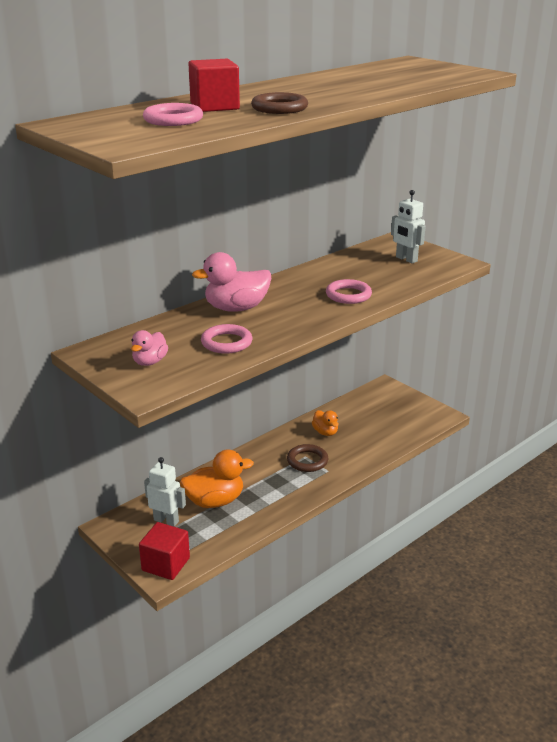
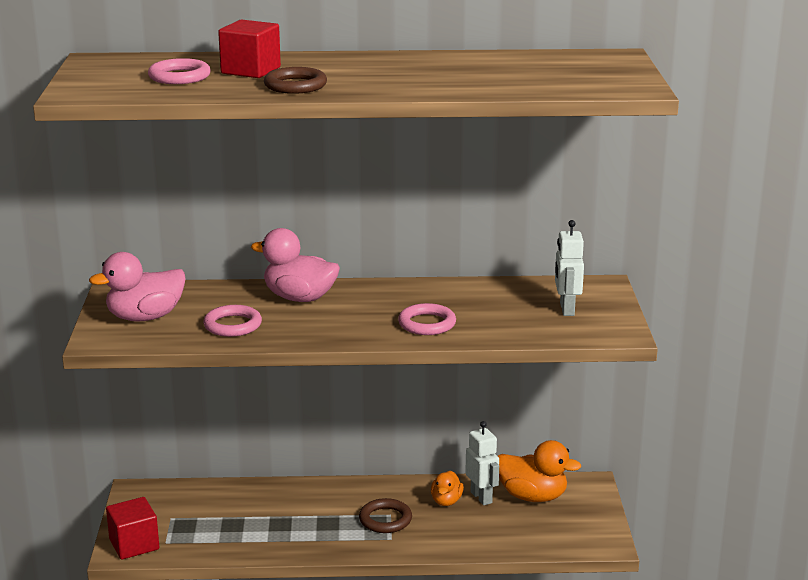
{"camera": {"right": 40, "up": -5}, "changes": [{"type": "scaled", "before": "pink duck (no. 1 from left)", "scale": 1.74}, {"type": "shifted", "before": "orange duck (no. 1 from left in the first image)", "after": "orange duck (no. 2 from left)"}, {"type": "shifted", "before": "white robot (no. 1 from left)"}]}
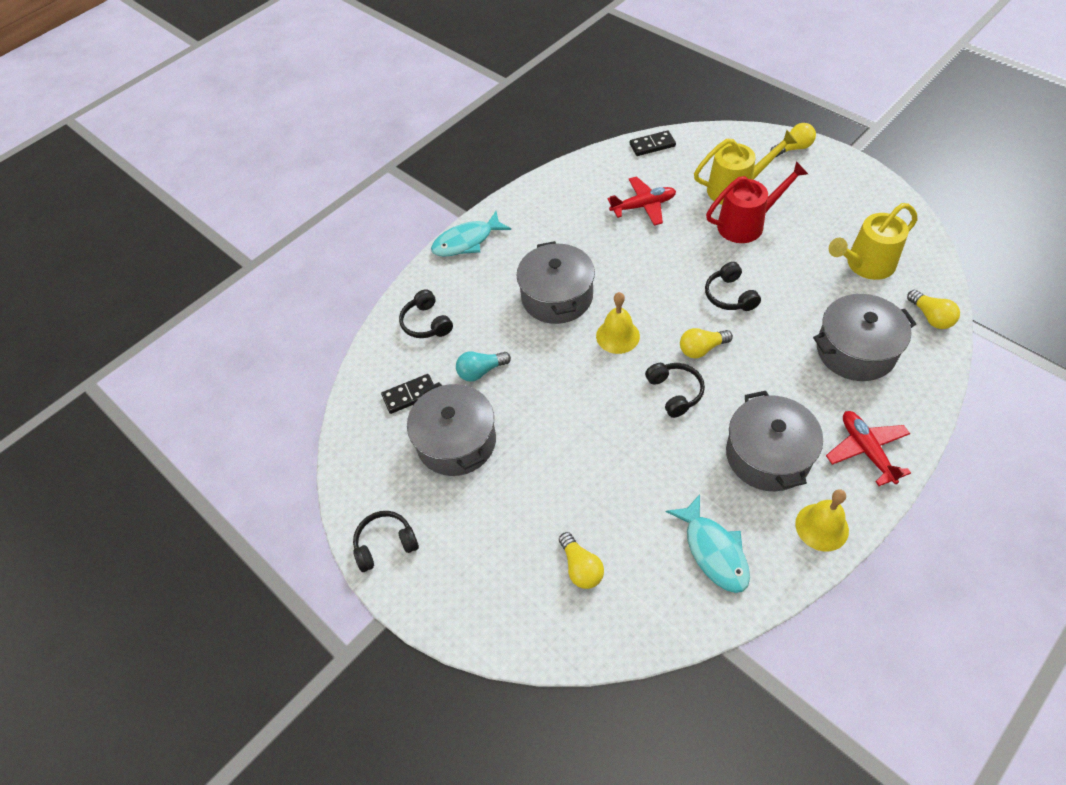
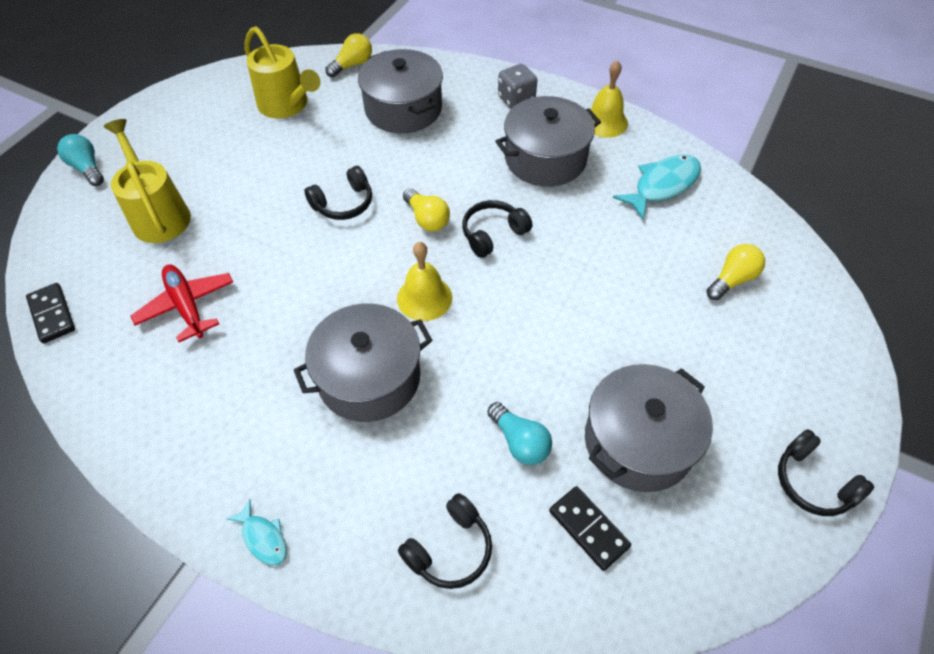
{"camera": {"right": -110, "up": 0}, "changes": [{"type": "repainted", "before": "yellow light bulb (no. 3 from left)", "after": "turquoise light bulb (no. 1 from left)"}, {"type": "gone", "before": "red watering can"}, {"type": "scaled", "before": "turquoise fish (no. 1 from left)", "scale": 0.53}, {"type": "swapped", "before": "red plane (no. 2 from left)", "after": "grey dice"}]}
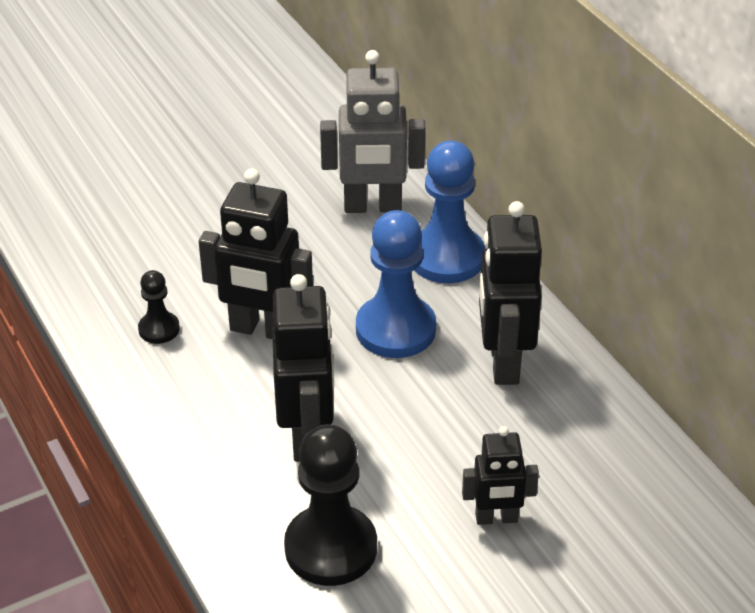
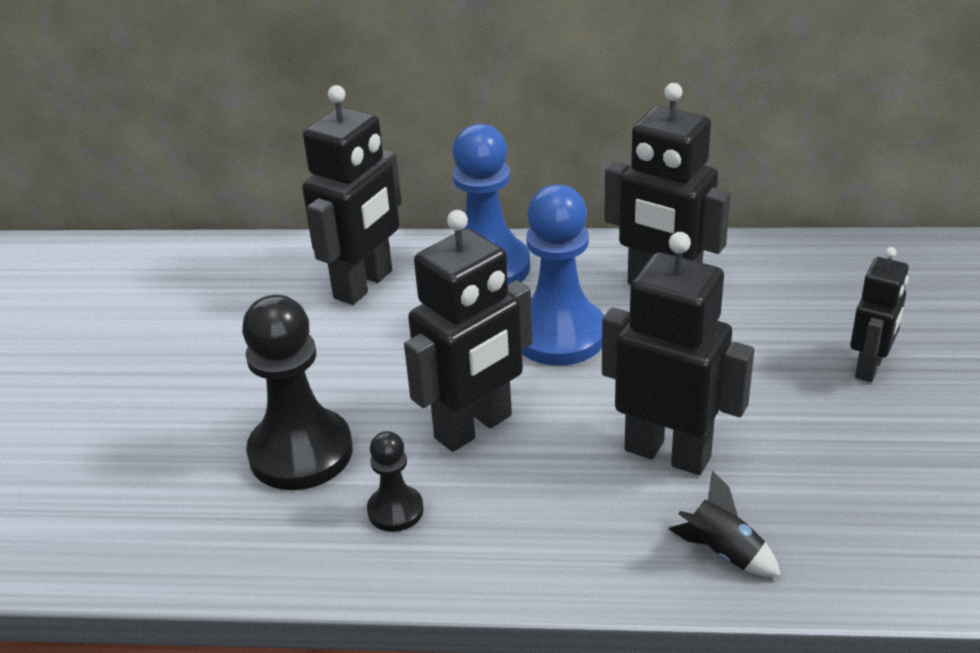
{"camera": {"right": -55, "up": -5}, "changes": [{"type": "repainted", "before": "grey robot", "after": "black robot (no. 1 from left)"}, {"type": "shifted", "before": "black pawn (no. 2 from left in the first image)", "after": "black pawn (no. 1 from left)"}, {"type": "new", "after": "black rocket"}]}
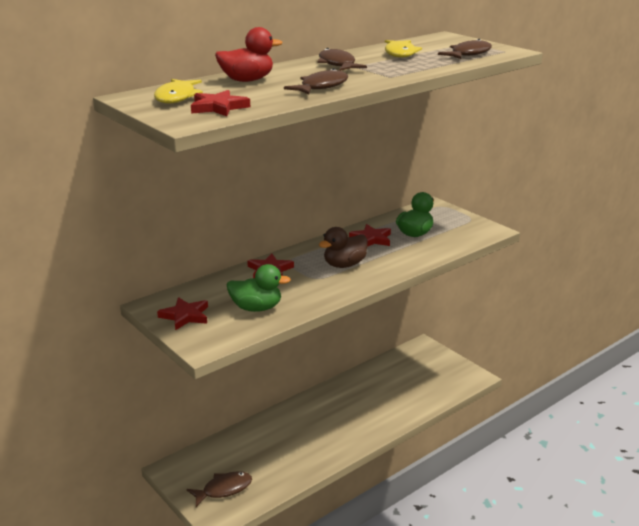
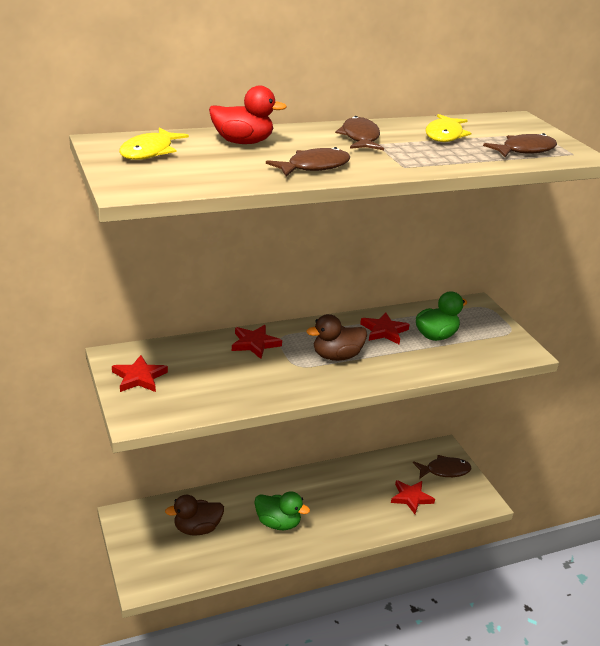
{"camera": {"right": 15, "up": 5}, "changes": [{"type": "shifted", "before": "red star (no. 2 from left in the first image)", "after": "red star (no. 4 from left)"}, {"type": "shifted", "before": "green duck (no. 1 from left)"}, {"type": "shifted", "before": "brown fish (no. 1 from left in the first image)", "after": "brown fish (no. 3 from left)"}, {"type": "new", "after": "brown duck (no. 1 from left)"}]}
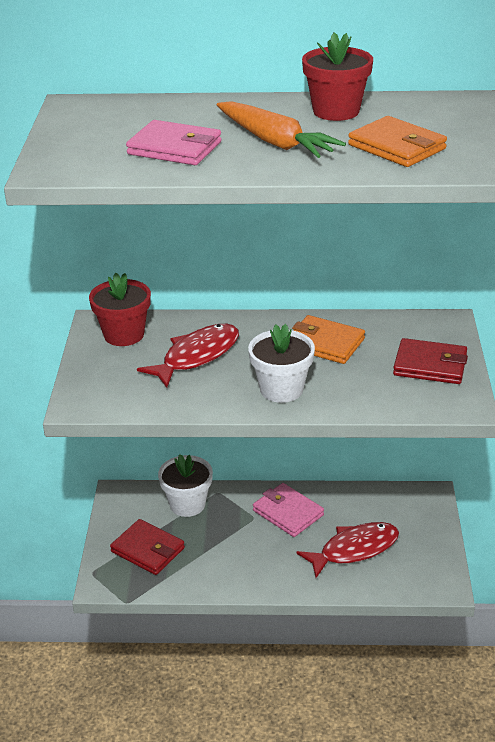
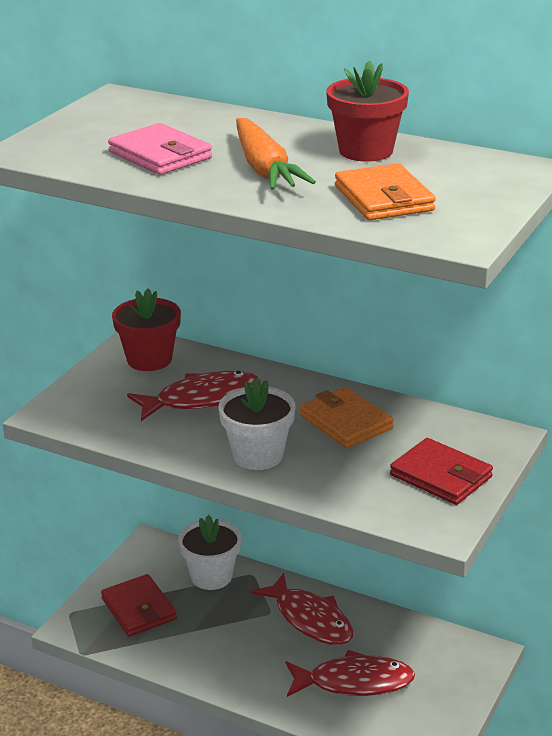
{"camera": {"right": 25, "up": -5}, "changes": [{"type": "swapped", "before": "pink wallet (no. 2 from left)", "after": "red fish (no. 2 from left)"}]}
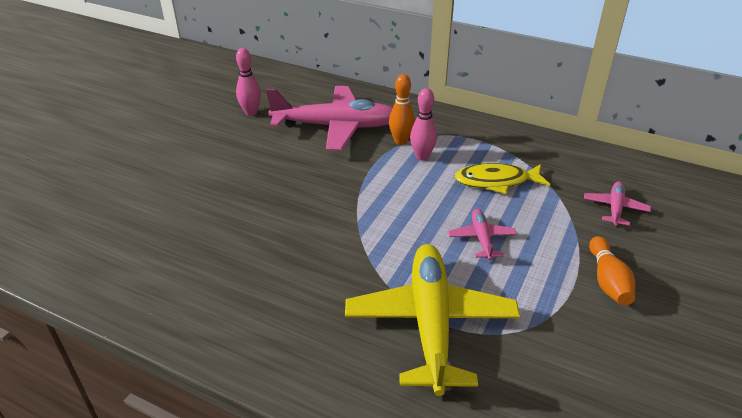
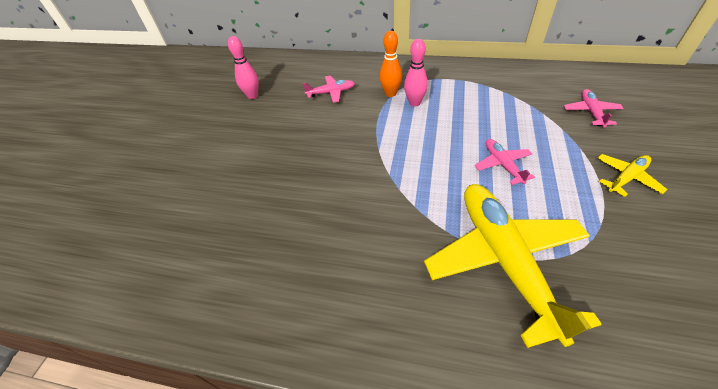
{"camera": {"right": -10, "up": 10}, "changes": [{"type": "scaled", "before": "pink plane (no. 1 from left)", "scale": 0.45}, {"type": "gone", "before": "yellow fish"}, {"type": "swapped", "before": "orange bowling pin (no. 2 from left)", "after": "yellow plane (no. 2 from left)"}]}
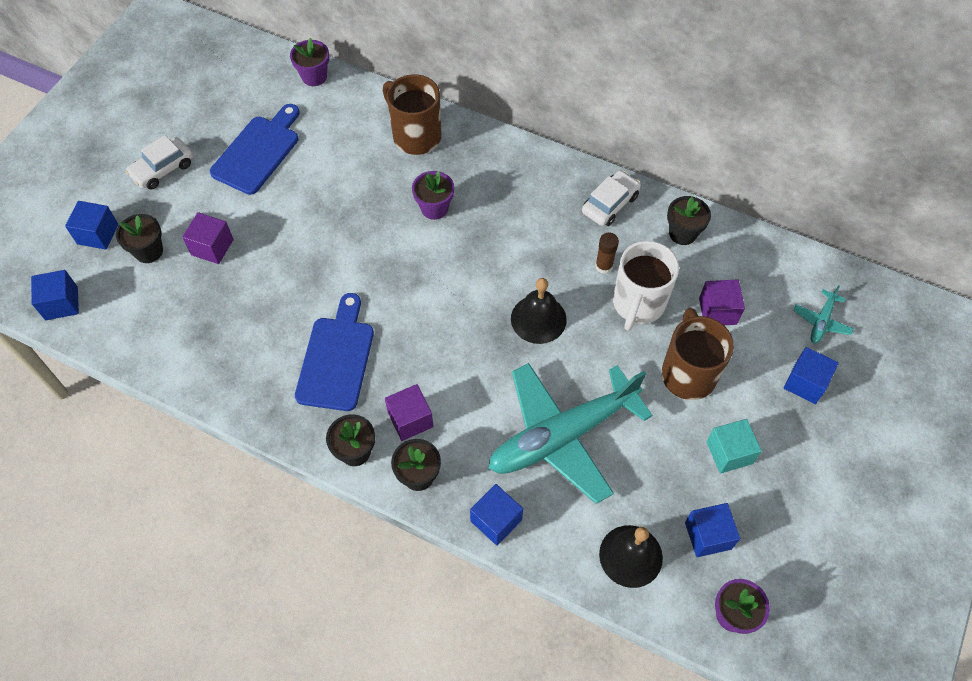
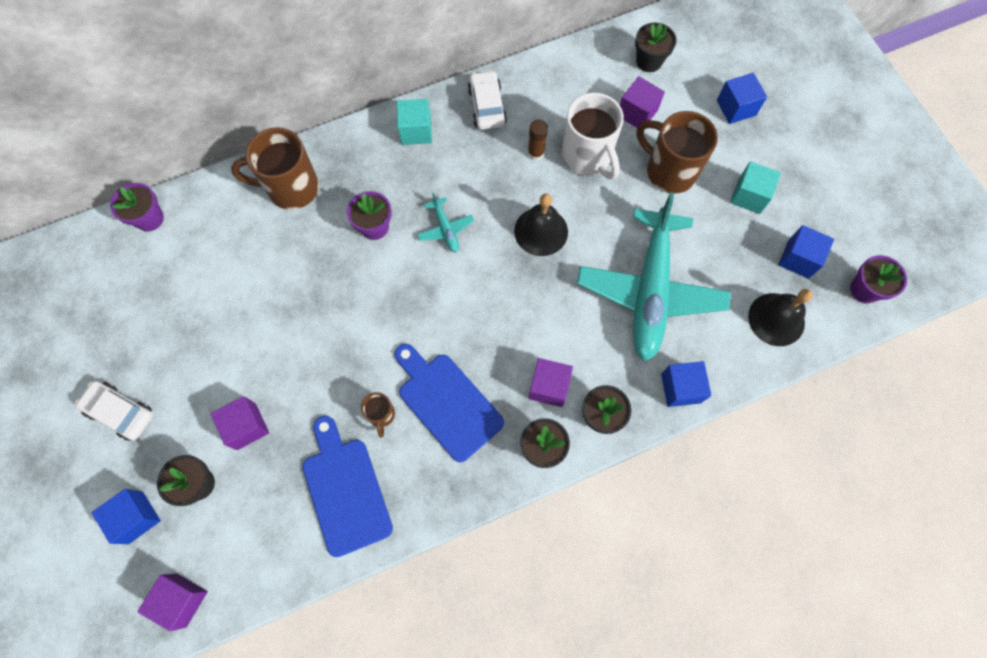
{"camera": {"right": -50, "up": 10}, "changes": [{"type": "shifted", "before": "blue cutting board (no. 1 from left)"}, {"type": "rotated", "before": "white car (no. 1 from left)", "turn": 120}, {"type": "shifted", "before": "black flower pot (no. 4 from left)"}, {"type": "repainted", "before": "blue cube (no. 1 from left)", "after": "purple cube (no. 1 from left)"}, {"type": "shifted", "before": "turquoise plane (no. 2 from left in the first image)", "after": "turquoise plane (no. 1 from left)"}, {"type": "new", "after": "turquoise cube (no. 1 from left)"}, {"type": "new", "after": "brown mug (no. 2 from left)"}]}
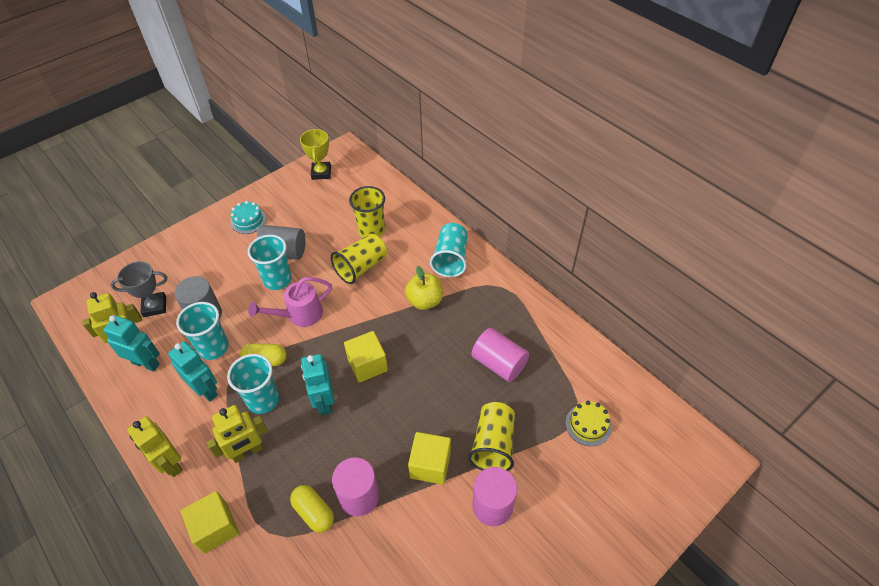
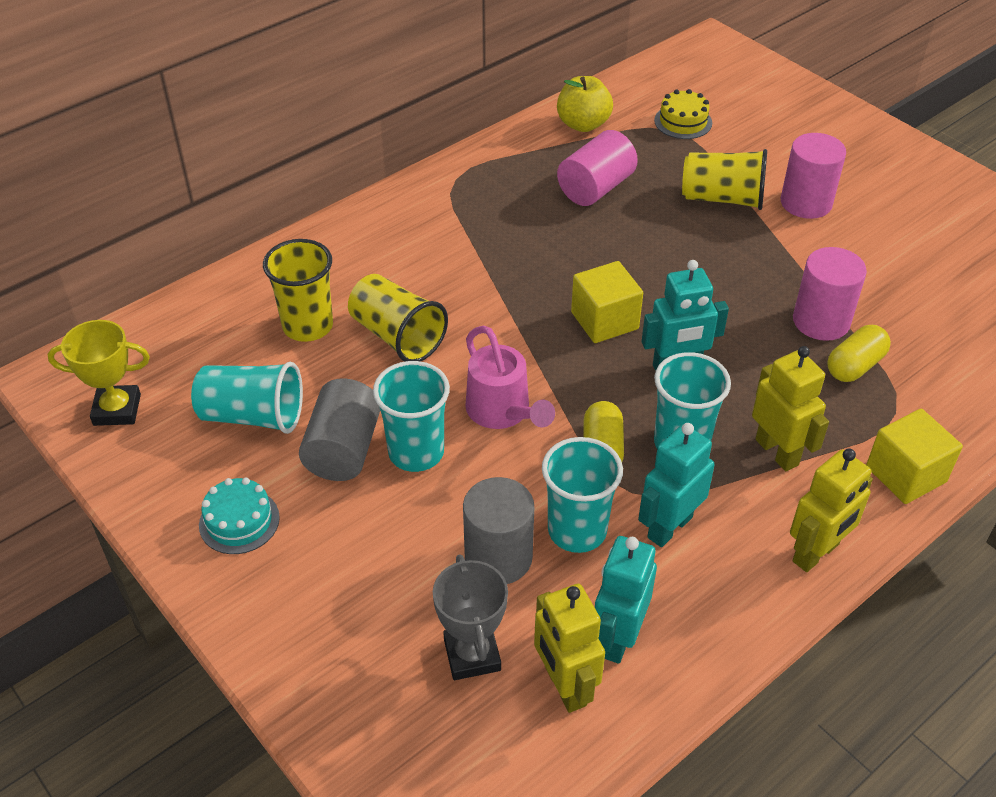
{"camera": {"right": -90, "up": -5}, "changes": [{"type": "shifted", "before": "turquoise cup (no. 4 from left in the first image)", "after": "turquoise cup (no. 1 from left)"}, {"type": "shifted", "before": "yellow apple"}, {"type": "gone", "before": "yellow cube (no. 3 from left)"}]}
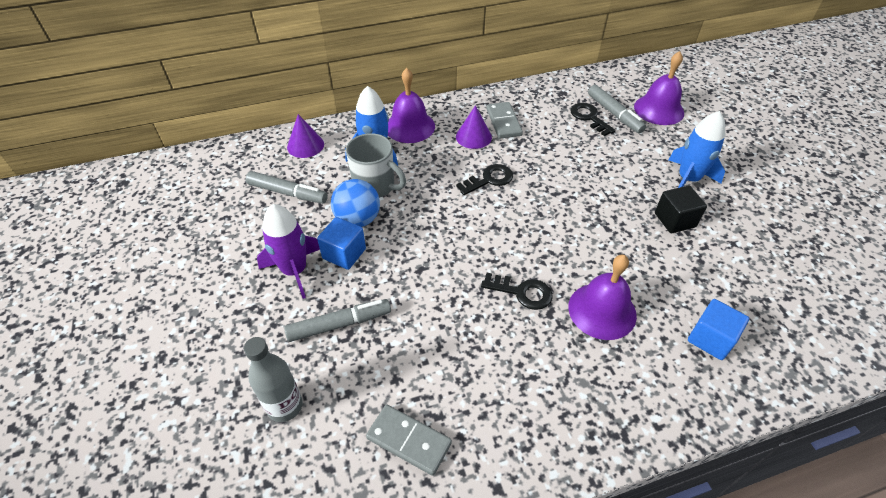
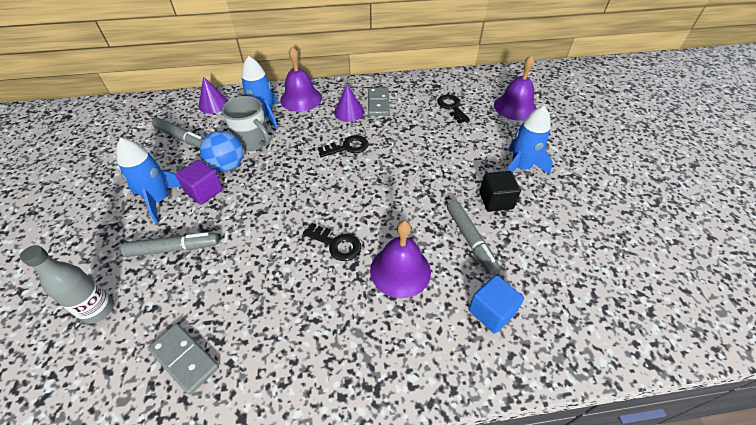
{"camera": {"right": 10, "up": 0}, "changes": [{"type": "shifted", "before": "grey marker (no. 3 from left)"}, {"type": "repainted", "before": "purple rocket", "after": "blue rocket (no. 1 from left)"}, {"type": "repainted", "before": "blue cube (no. 1 from left)", "after": "purple cube"}]}
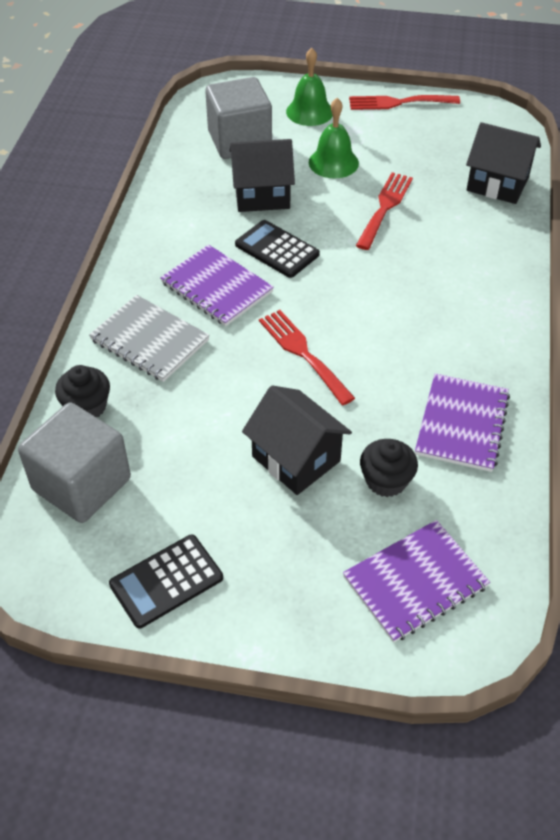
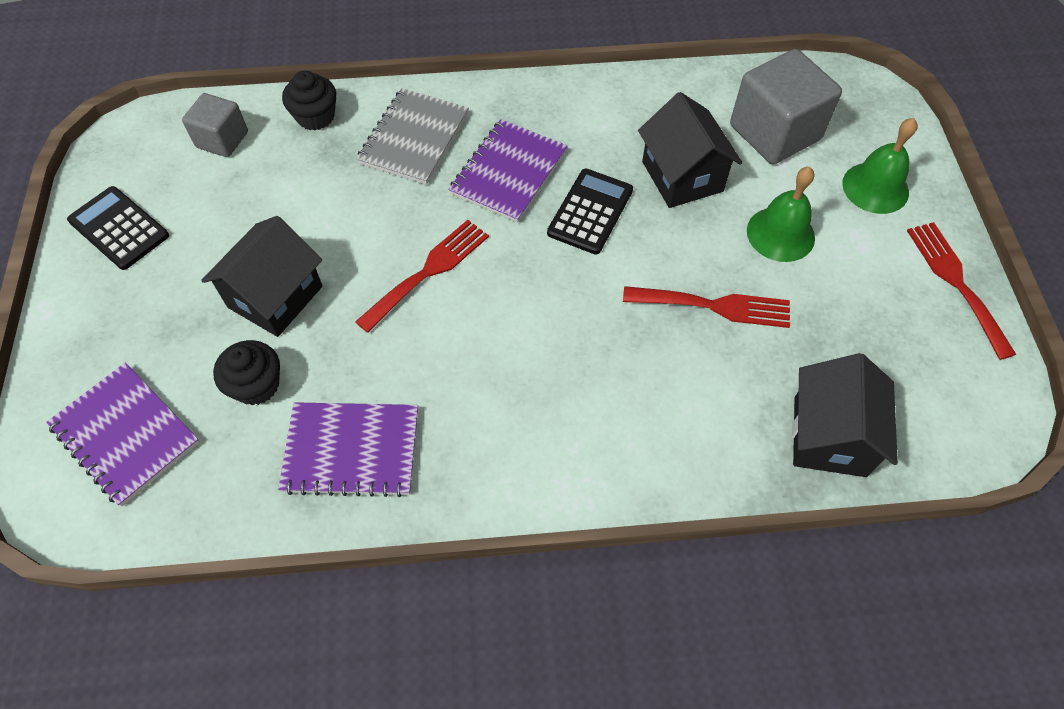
{"camera": {"right": 75, "up": 10}, "changes": [{"type": "scaled", "before": "grey cube (no. 1 from left)", "scale": 0.58}]}
